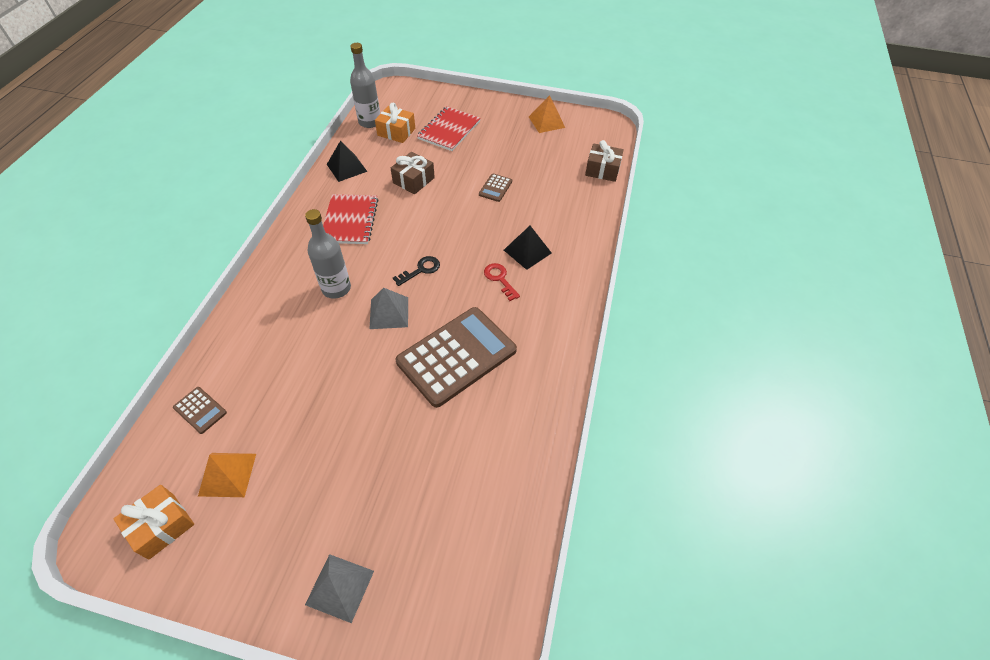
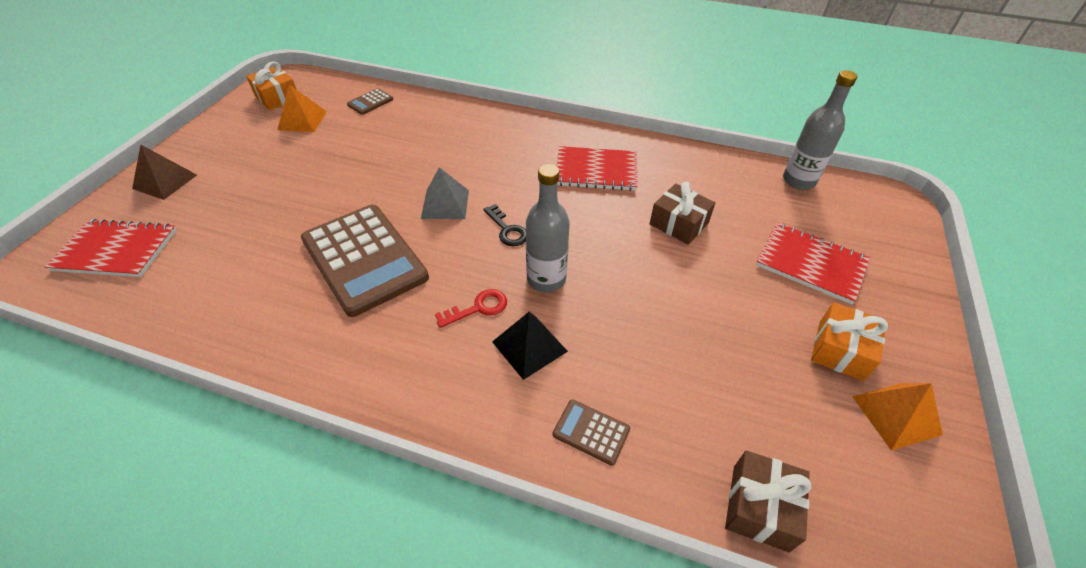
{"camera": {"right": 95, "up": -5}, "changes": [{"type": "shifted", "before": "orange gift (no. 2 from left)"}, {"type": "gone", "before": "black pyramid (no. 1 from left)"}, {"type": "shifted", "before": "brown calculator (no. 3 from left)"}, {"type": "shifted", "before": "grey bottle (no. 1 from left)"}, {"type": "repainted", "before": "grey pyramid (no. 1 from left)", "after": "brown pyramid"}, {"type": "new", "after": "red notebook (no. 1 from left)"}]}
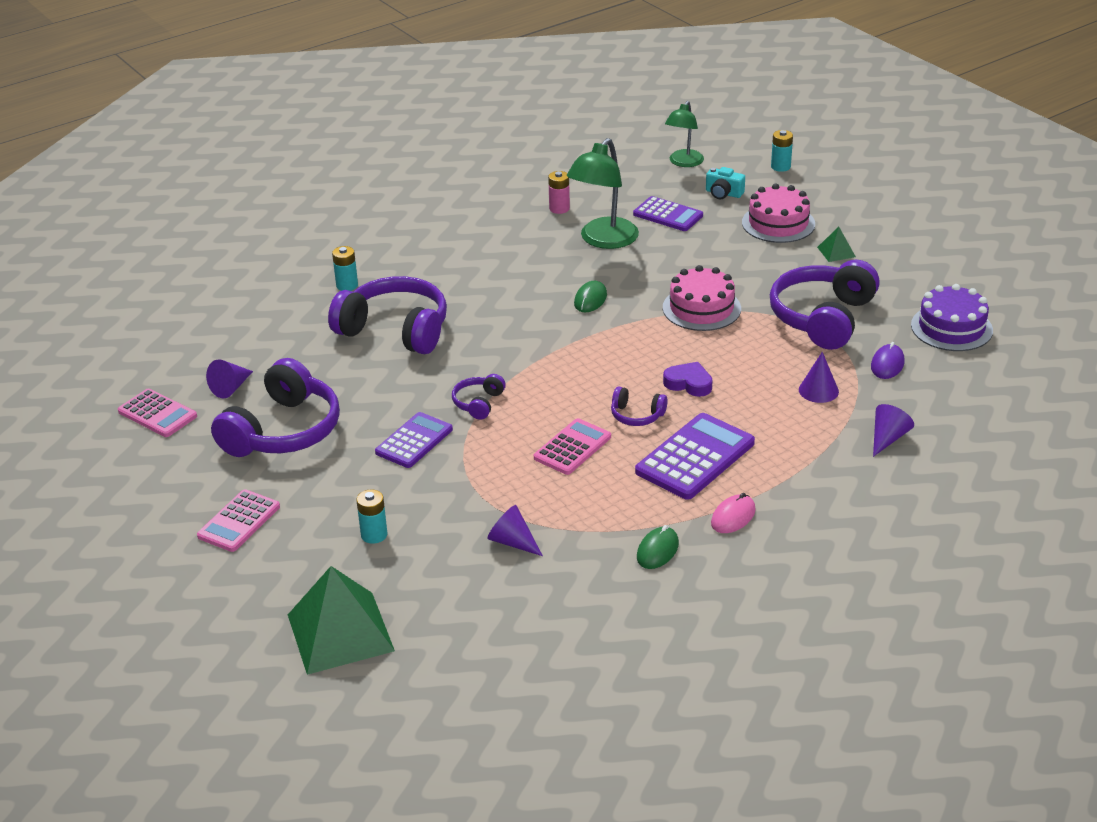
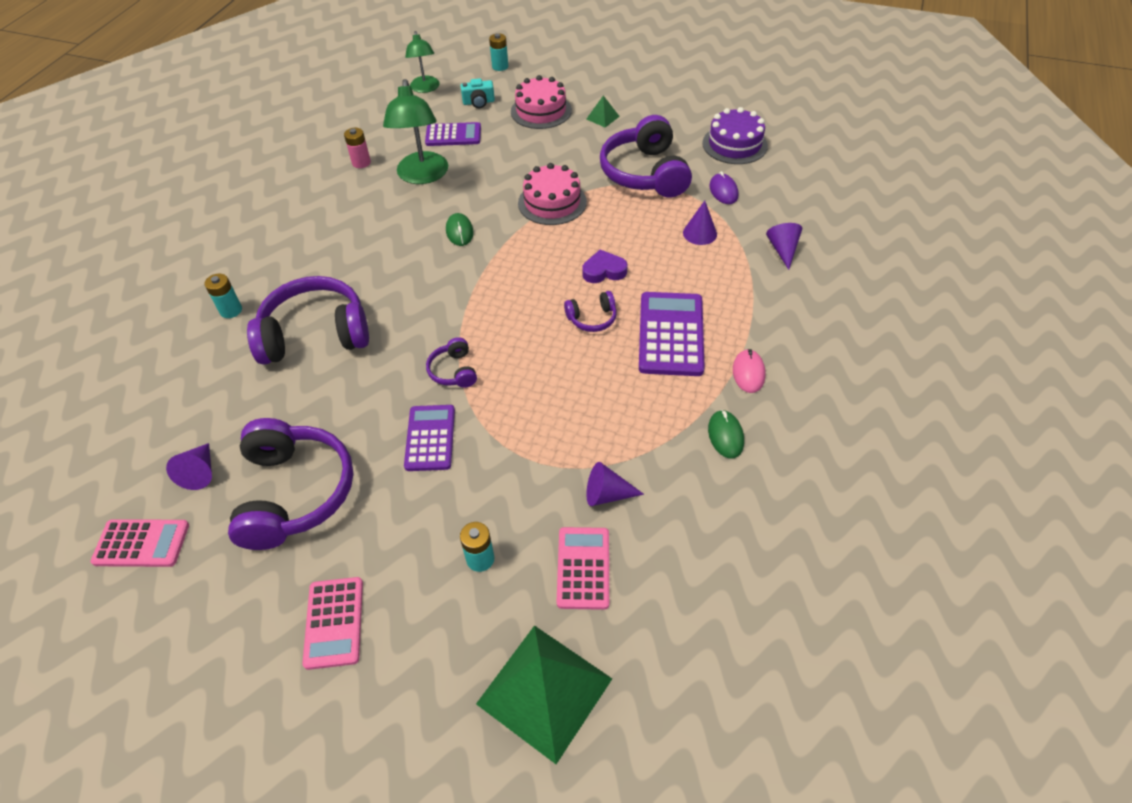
{"camera": {"right": -35, "up": 15}, "changes": [{"type": "shifted", "before": "pink calculator (no. 3 from left)"}]}
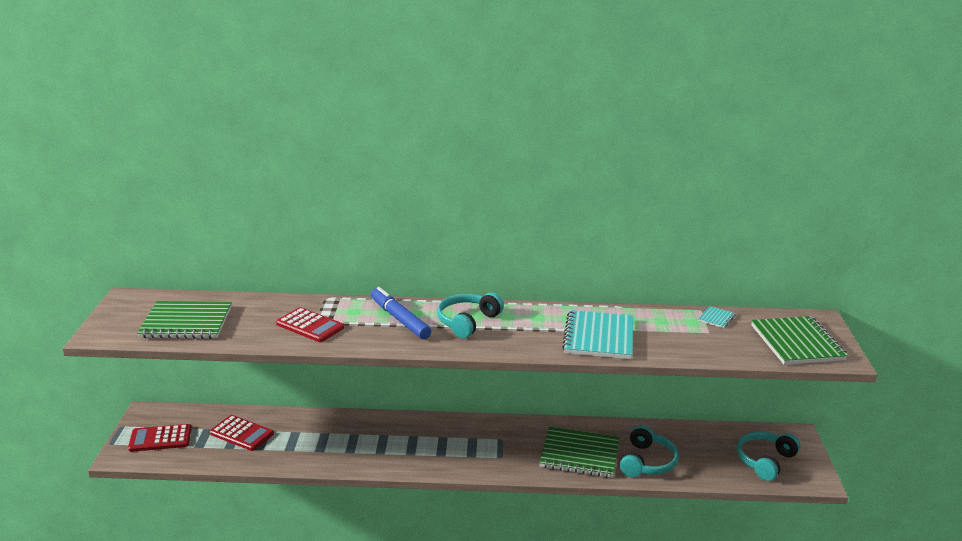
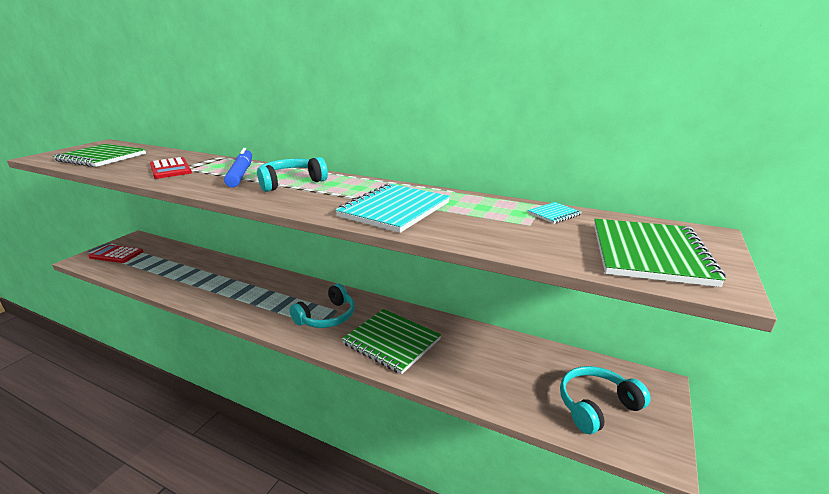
{"camera": {"right": 25, "up": 0}, "changes": [{"type": "gone", "before": "red calculator (no. 2 from left)"}, {"type": "shifted", "before": "turquoise headphones (no. 2 from left)"}]}
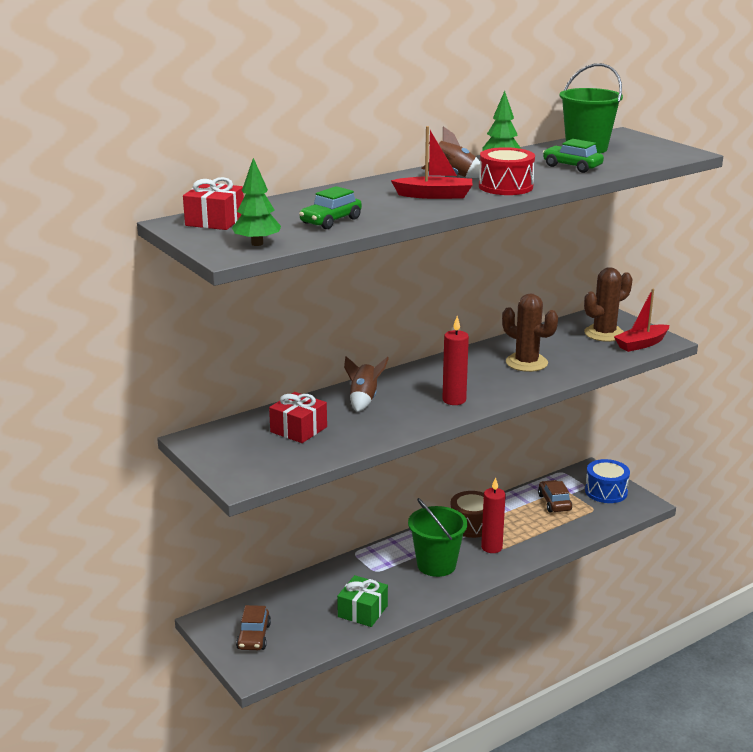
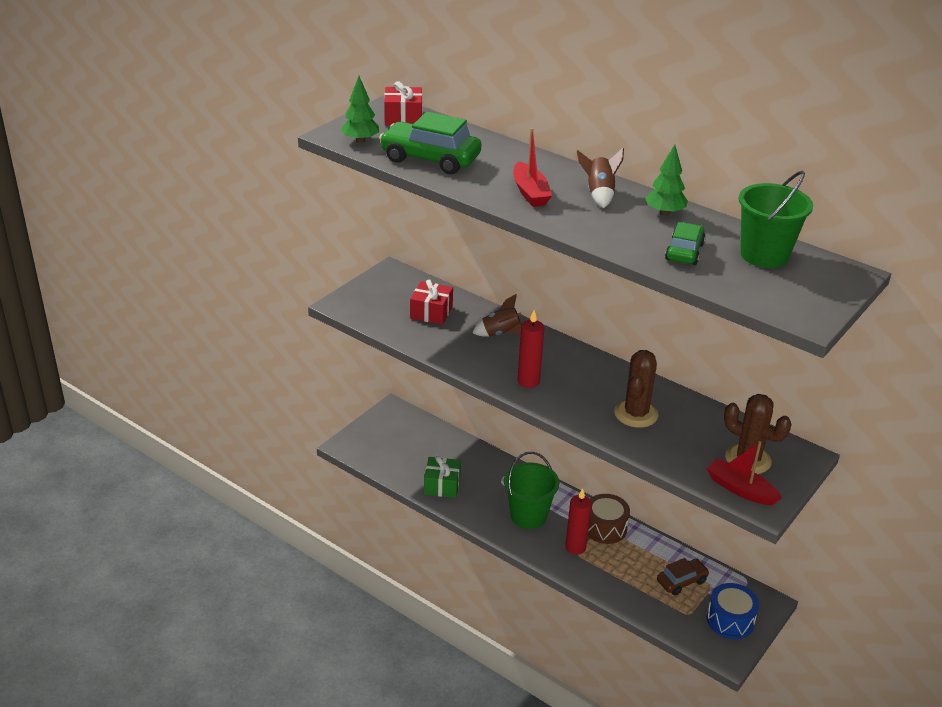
{"camera": {"right": 70, "up": 10}, "changes": [{"type": "gone", "before": "red drum"}, {"type": "scaled", "before": "green car (no. 1 from left)", "scale": 1.7}, {"type": "gone", "before": "brown car (no. 1 from left)"}]}
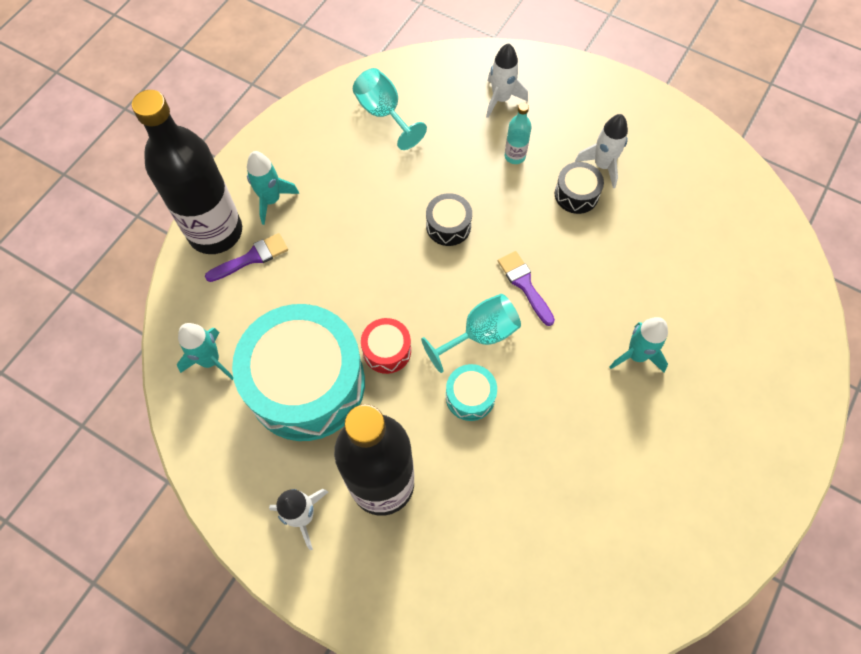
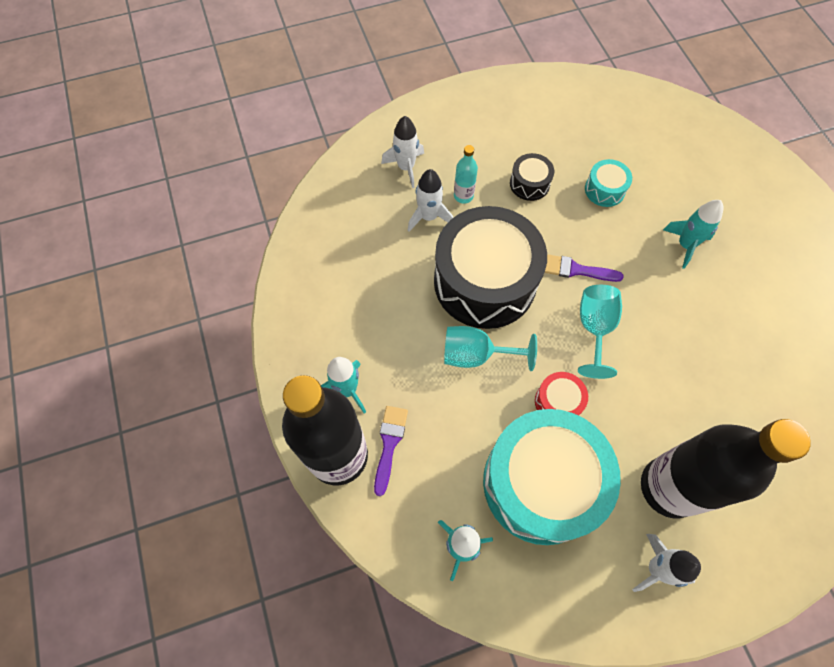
{"camera": {"right": -50, "up": 0}, "changes": [{"type": "shifted", "before": "turquoise goblet (no. 1 from left)"}, {"type": "shifted", "before": "white rocket (no. 3 from left in the first image)", "after": "white rocket (no. 2 from left)"}, {"type": "scaled", "before": "black drum (no. 1 from left)", "scale": 2.38}, {"type": "shifted", "before": "turquoise drum (no. 2 from left)"}]}
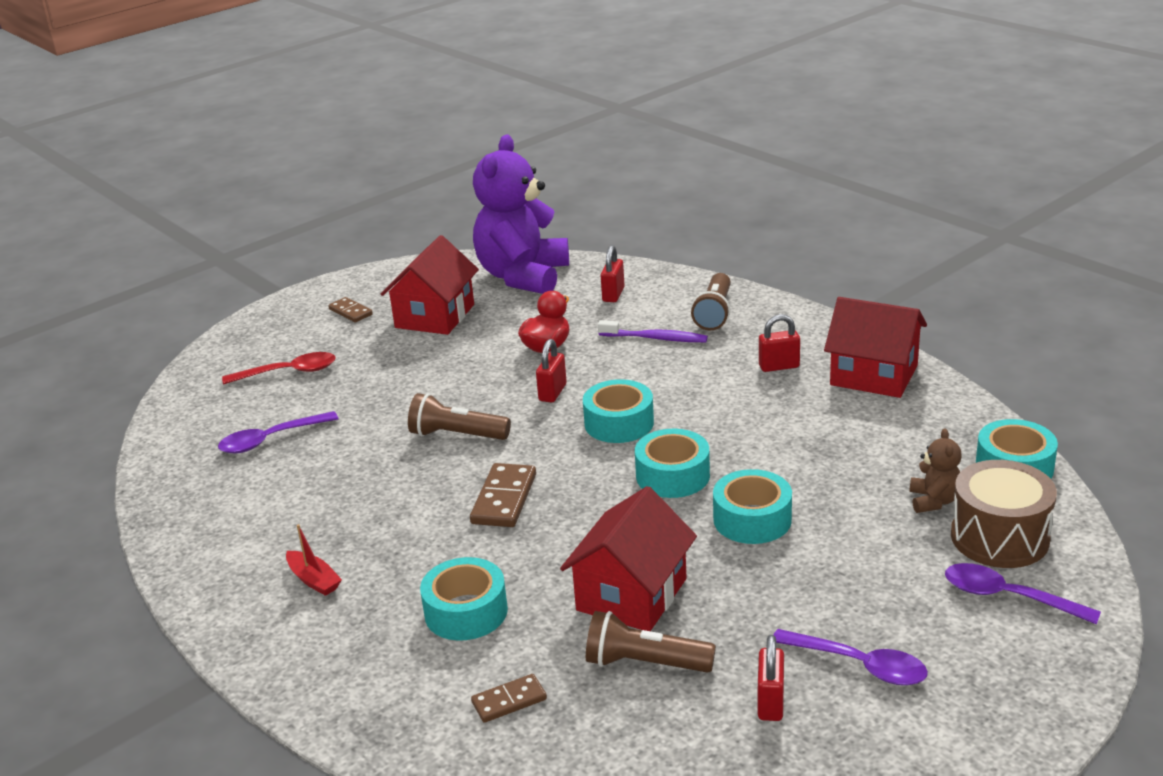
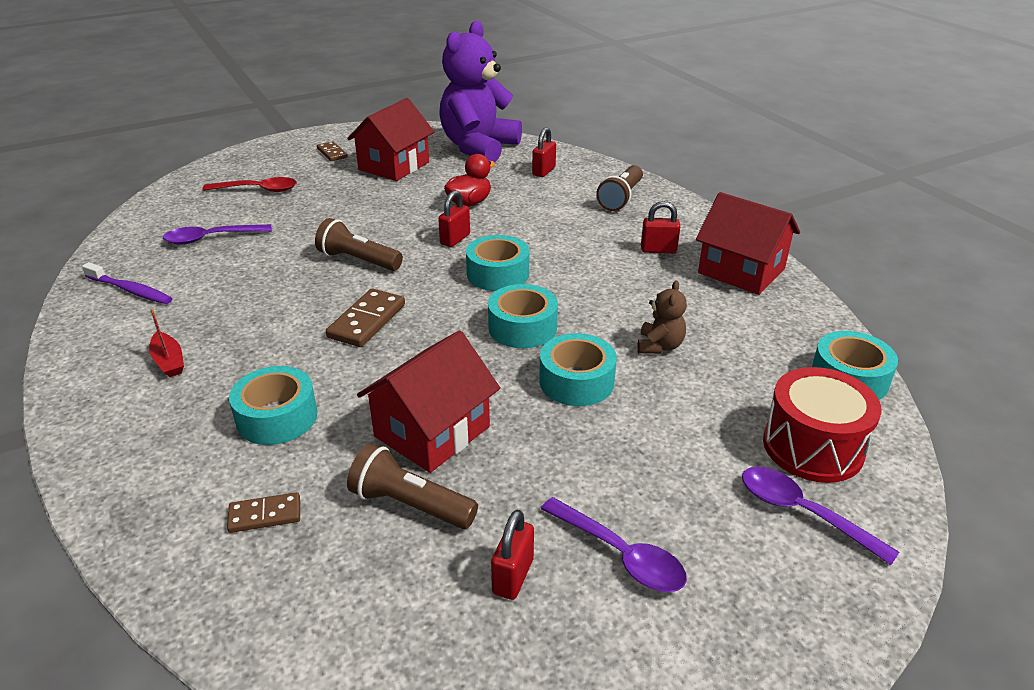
{"camera": {"right": 10, "up": 5}, "changes": [{"type": "shifted", "before": "purple toothbrush"}, {"type": "shifted", "before": "brown teddy bear"}, {"type": "repainted", "before": "brown drum", "after": "red drum"}]}
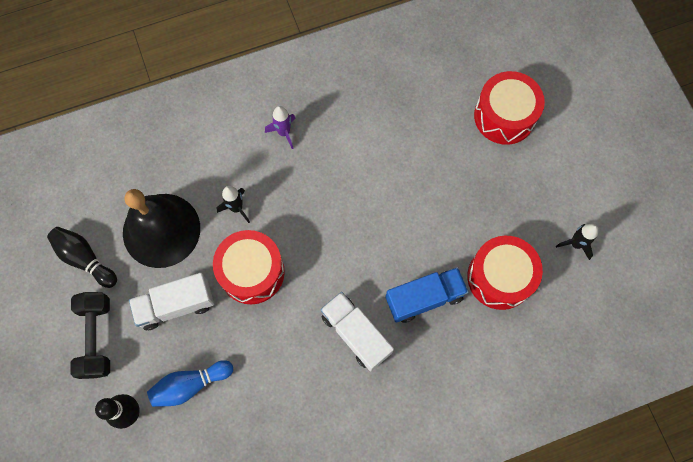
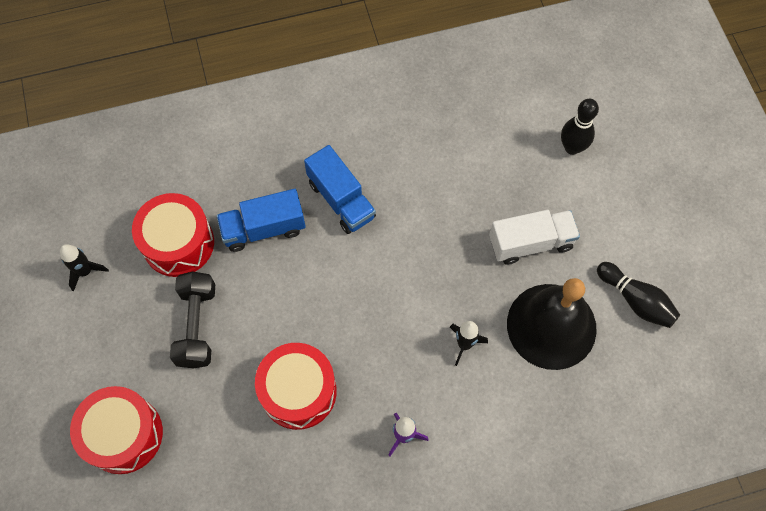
{"camera": {"right": -175, "up": -5}, "changes": [{"type": "shifted", "before": "red drum (no. 1 from left in the first image)", "after": "red drum (no. 3 from left)"}, {"type": "shifted", "before": "black dumbbell"}, {"type": "repainted", "before": "white truck (no. 2 from left)", "after": "blue truck (no. 2 from left)"}, {"type": "gone", "before": "blue bowling pin"}]}
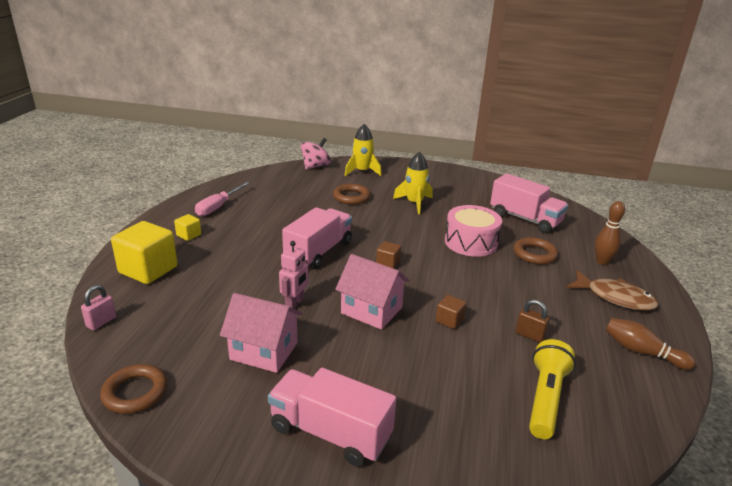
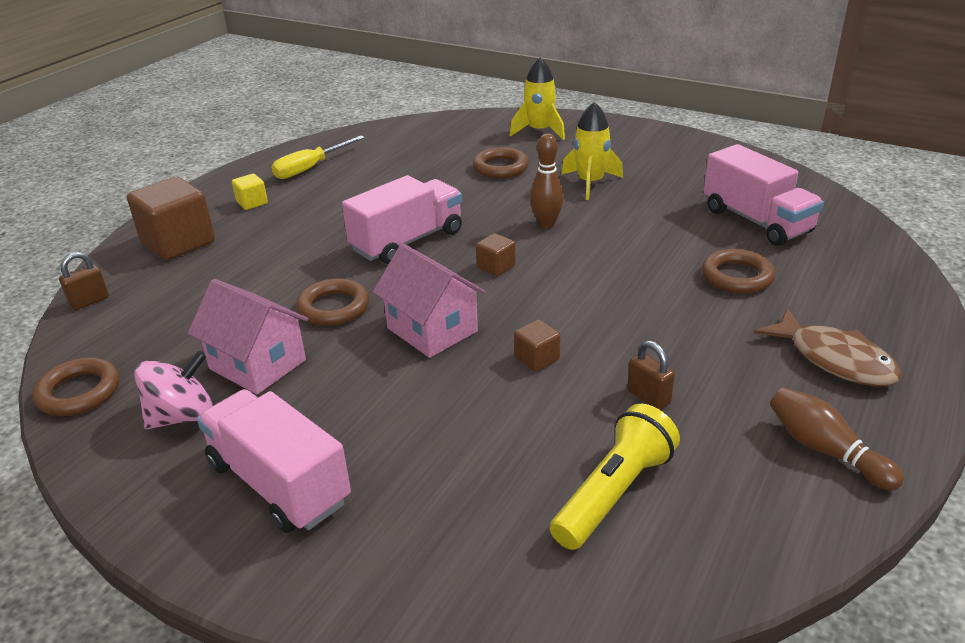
{"camera": {"right": 20, "up": 5}, "changes": [{"type": "shifted", "before": "pink spinning top"}, {"type": "repainted", "before": "pink screwdriver", "after": "yellow screwdriver"}, {"type": "shifted", "before": "brown bowling pin (no. 1 from left)"}, {"type": "gone", "before": "pink drum"}, {"type": "repainted", "before": "yellow cube (no. 1 from left)", "after": "brown cube (no. 1 from left)"}, {"type": "swapped", "before": "pink robot", "after": "brown ring (no. 2 from left)"}, {"type": "repainted", "before": "pink padlock", "after": "brown padlock (no. 1 from left)"}]}
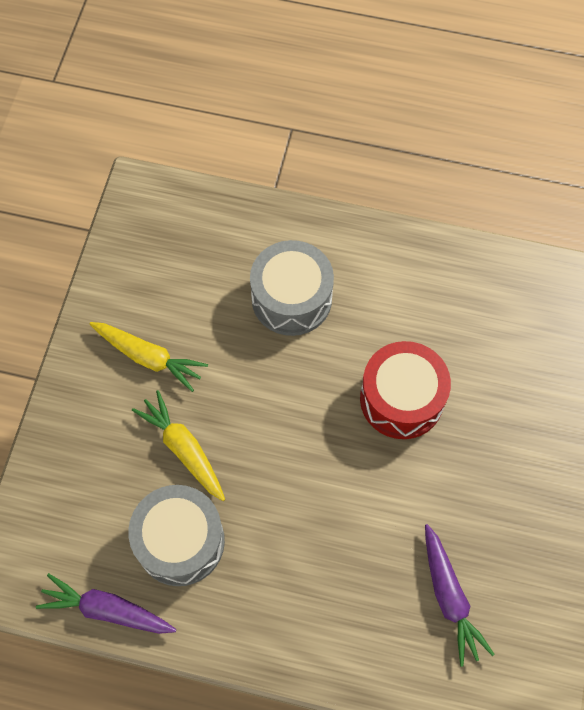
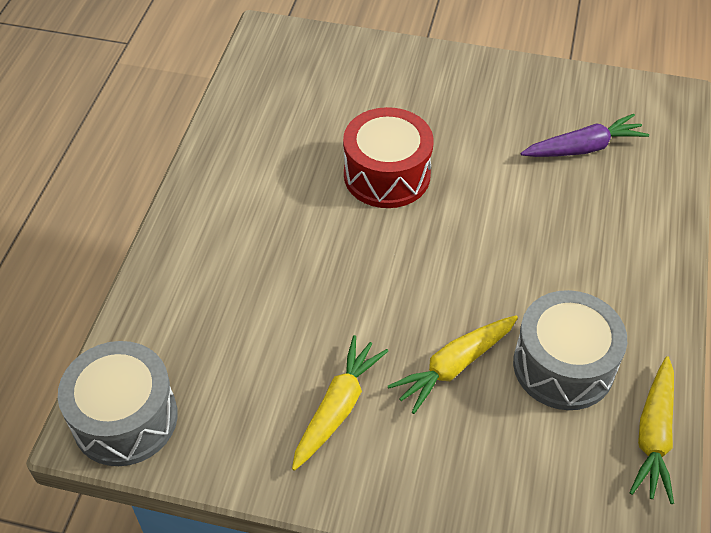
{"camera": {"right": -90, "up": -15}, "changes": [{"type": "shifted", "before": "grey drum (no. 2 from left in the first image)", "after": "grey drum (no. 1 from left)"}, {"type": "repainted", "before": "purple carrot (no. 1 from left)", "after": "yellow carrot (no. 3 from left)"}]}
